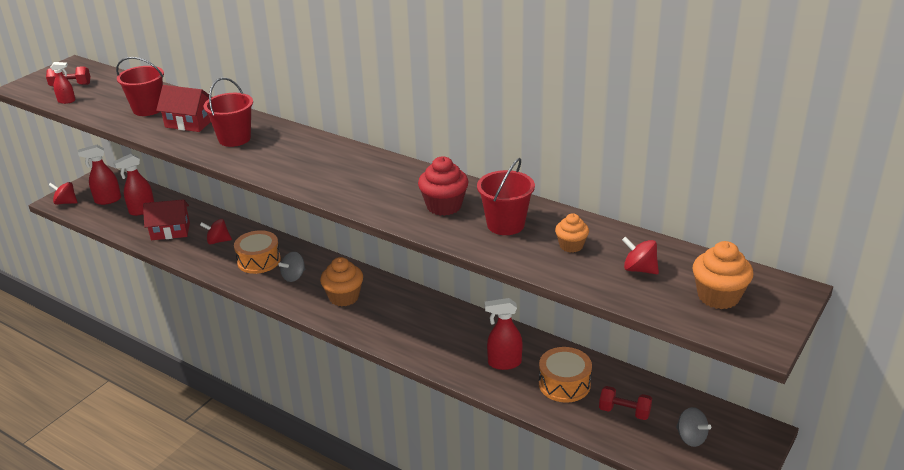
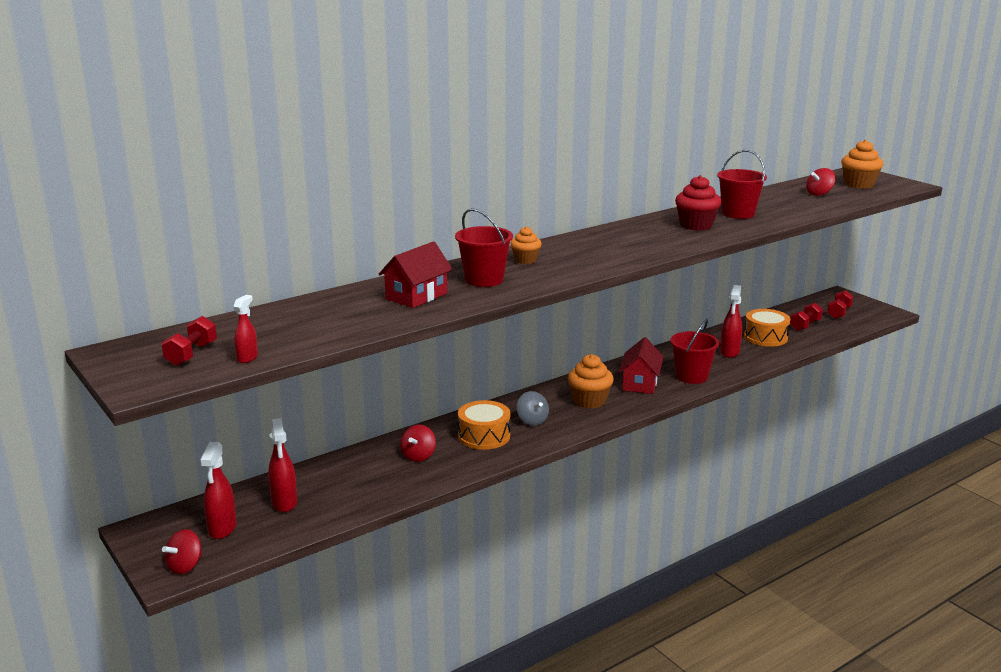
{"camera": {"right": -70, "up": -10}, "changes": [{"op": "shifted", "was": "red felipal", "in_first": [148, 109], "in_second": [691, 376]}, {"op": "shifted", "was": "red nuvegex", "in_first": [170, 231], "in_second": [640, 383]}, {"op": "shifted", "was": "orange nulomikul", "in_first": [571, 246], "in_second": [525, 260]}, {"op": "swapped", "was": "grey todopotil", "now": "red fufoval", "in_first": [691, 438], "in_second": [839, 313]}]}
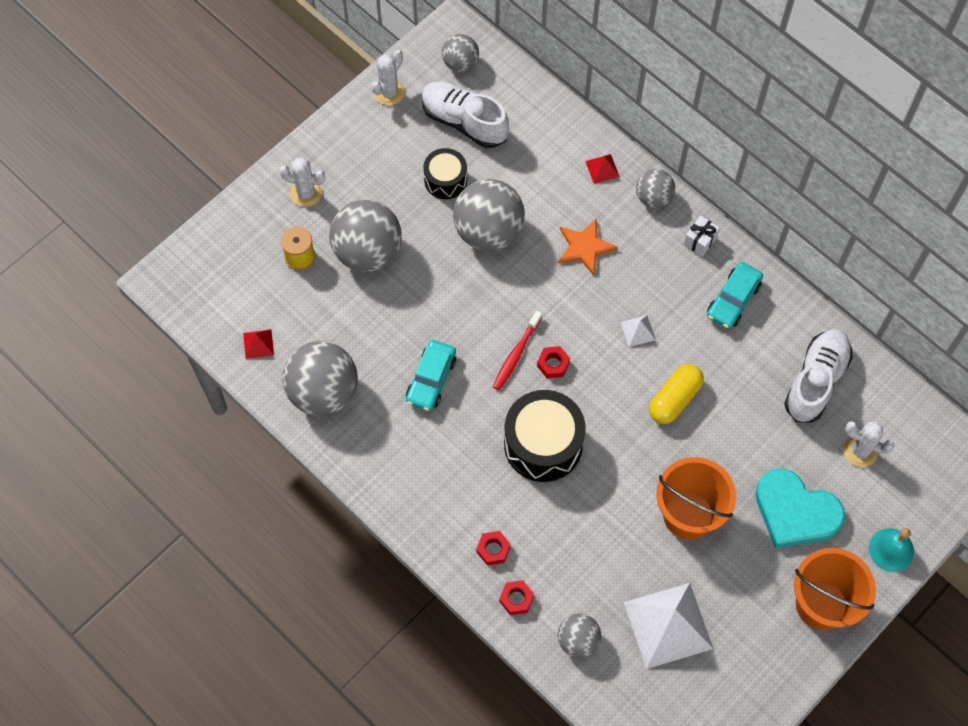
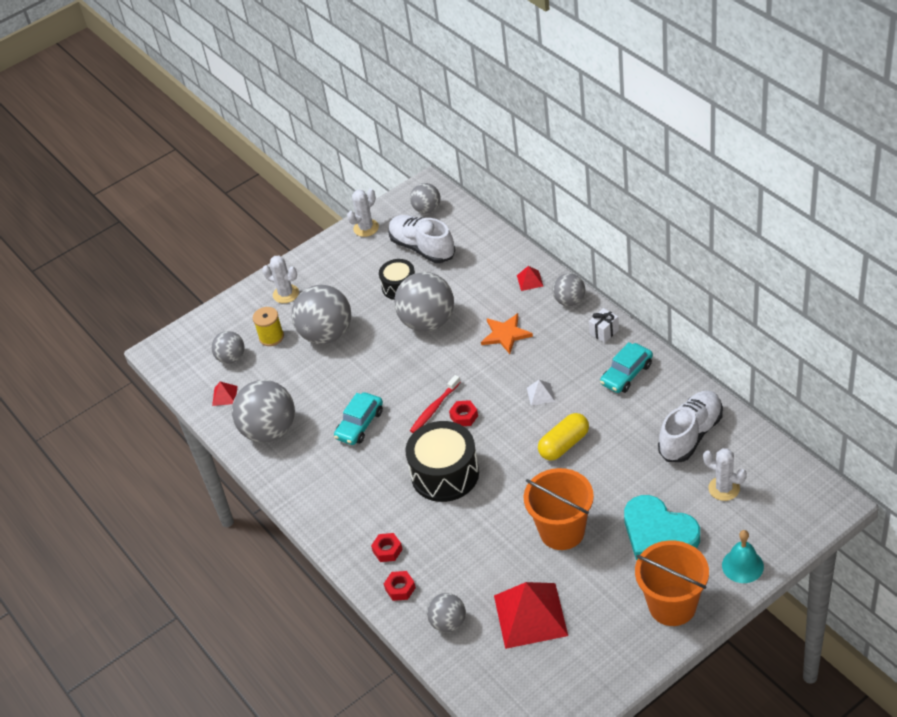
{"camera": {"right": 15, "up": -20}, "changes": [{"op": "repainted", "was": "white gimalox", "now": "red gimalox", "in_first": [668, 625], "in_second": [530, 615]}, {"op": "new", "now": "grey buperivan", "in_second": [231, 358]}]}
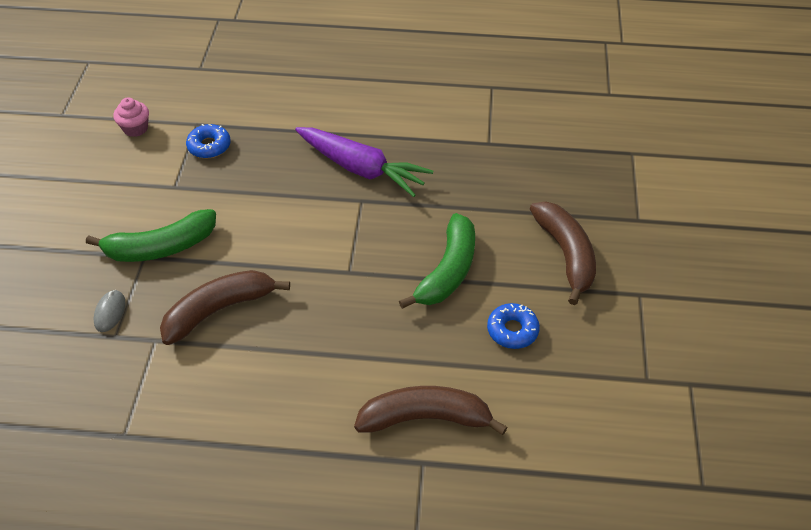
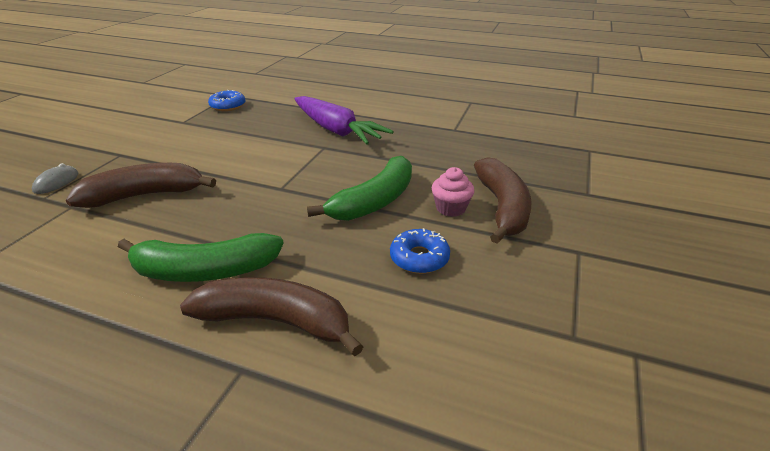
{"camera": {"right": 15, "up": -15}, "changes": [{"op": "shifted", "was": "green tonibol", "in_first": [161, 247], "in_second": [205, 270]}, {"op": "shifted", "was": "pink nulomikul", "in_first": [135, 128], "in_second": [450, 208]}]}
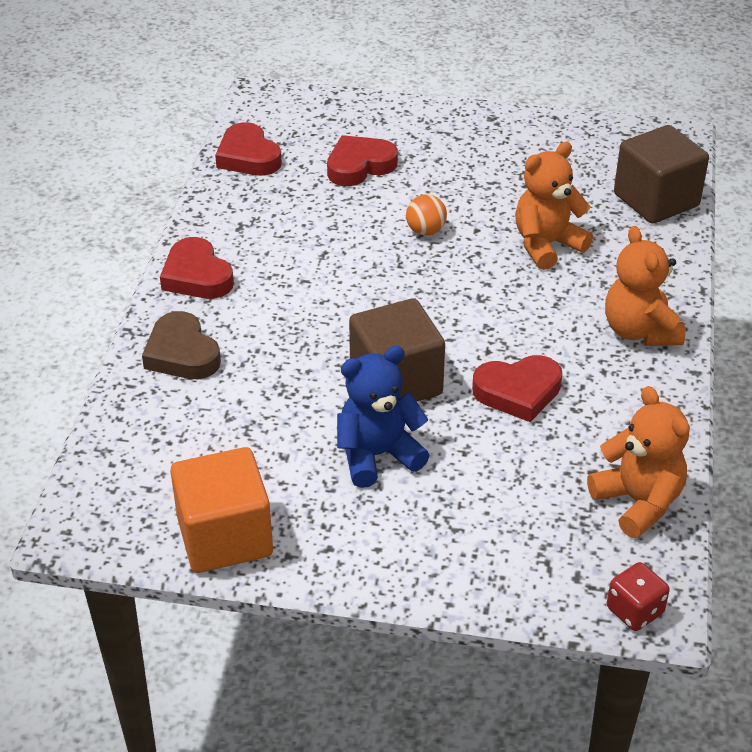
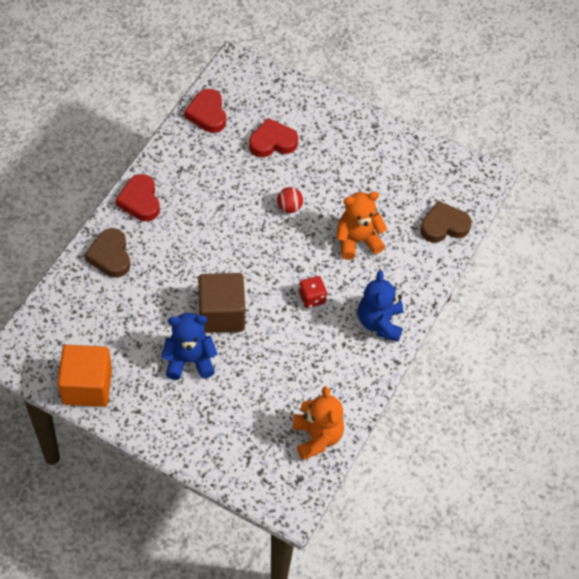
{"camera": {"right": 15, "up": 15}, "changes": [{"op": "repainted", "was": "orange buperivan", "now": "red buperivan", "in_first": [425, 231], "in_second": [289, 207]}, {"op": "gone", "was": "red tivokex", "in_first": [518, 392]}, {"op": "repainted", "was": "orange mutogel", "now": "blue mutogel", "in_first": [639, 331], "in_second": [379, 322]}, {"op": "shifted", "was": "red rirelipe", "in_first": [634, 611], "in_second": [312, 298]}, {"op": "swapped", "was": "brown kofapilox", "now": "brown tivokex", "in_first": [656, 200], "in_second": [444, 226]}]}
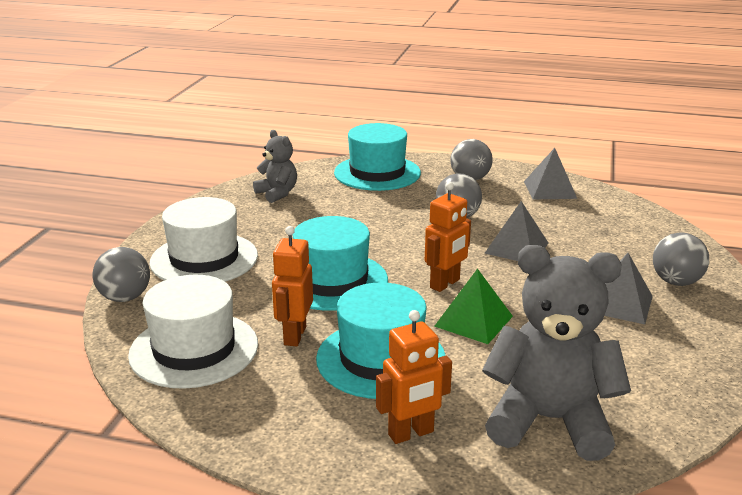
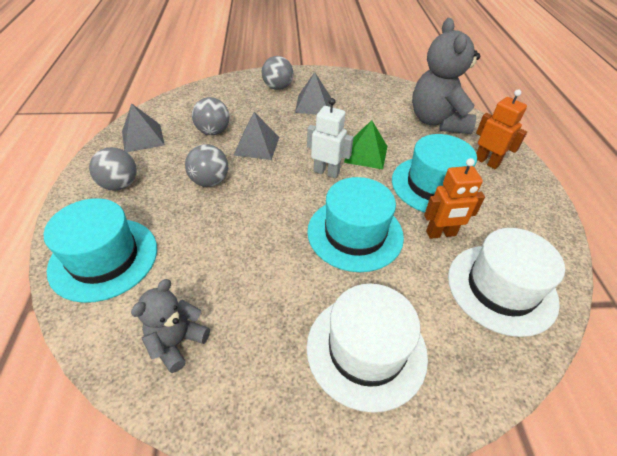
{"camera": {"right": -110, "up": 20}, "changes": [{"op": "shifted", "was": "grey buperivan", "in_first": [125, 297], "in_second": [213, 132]}, {"op": "repainted", "was": "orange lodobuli", "now": "white lodobuli", "in_first": [445, 284], "in_second": [326, 172]}]}
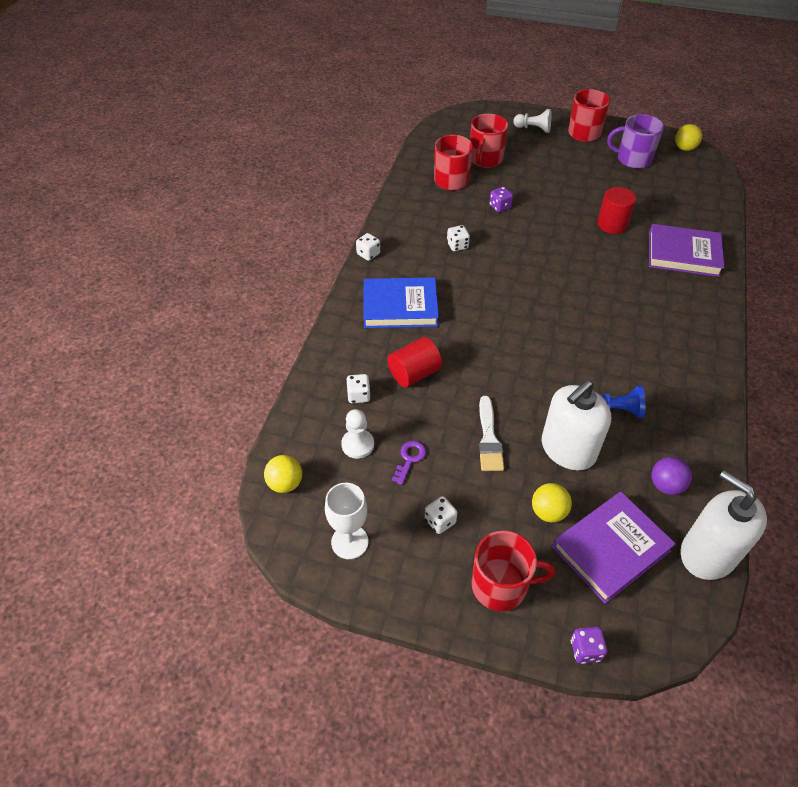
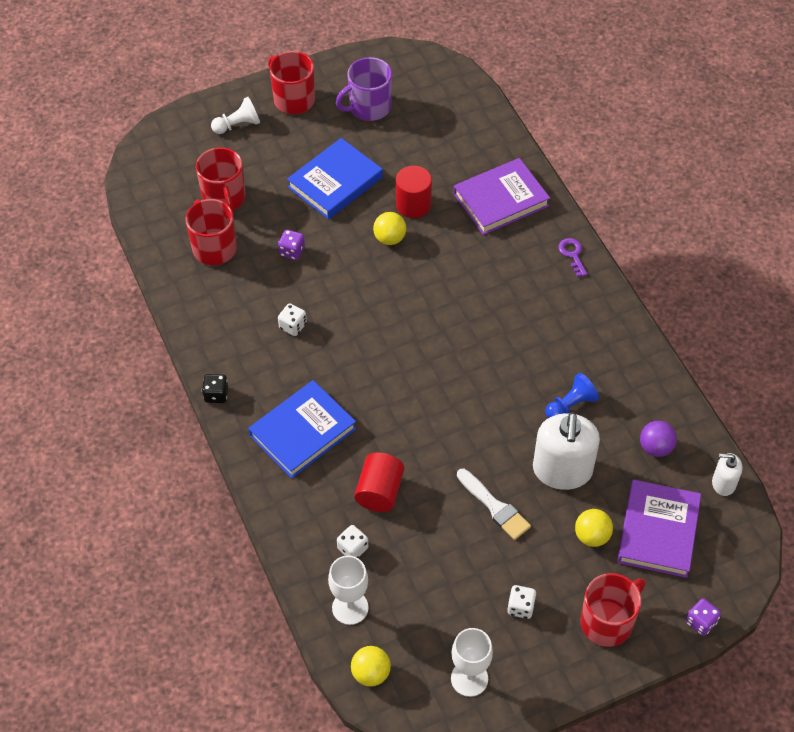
{"camera": {"right": -40, "up": 5}, "changes": [{"op": "gone", "was": "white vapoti", "in_first": [357, 444]}, {"op": "repainted", "was": "white rirelipe", "now": "black rirelipe", "in_first": [368, 254], "in_second": [216, 395]}, {"op": "shifted", "was": "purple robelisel", "in_first": [410, 459], "in_second": [572, 254]}, {"op": "shifted", "was": "yellow buperivan", "in_first": [684, 148], "in_second": [389, 238]}, {"op": "scaled", "was": "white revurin", "in_first": [707, 554], "in_second": [723, 483], "ratio": 0.5}, {"op": "new", "now": "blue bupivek", "in_second": [335, 182]}, {"op": "new", "now": "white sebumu", "in_second": [350, 607]}]}
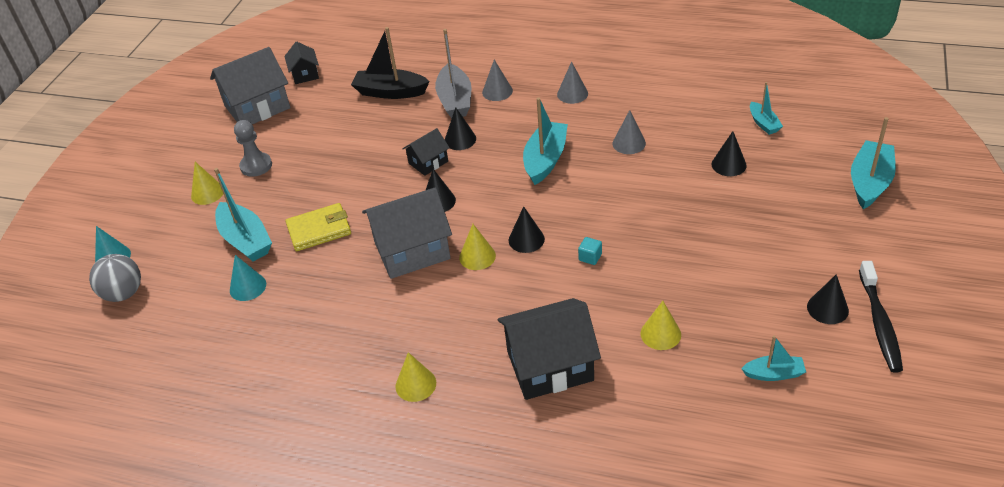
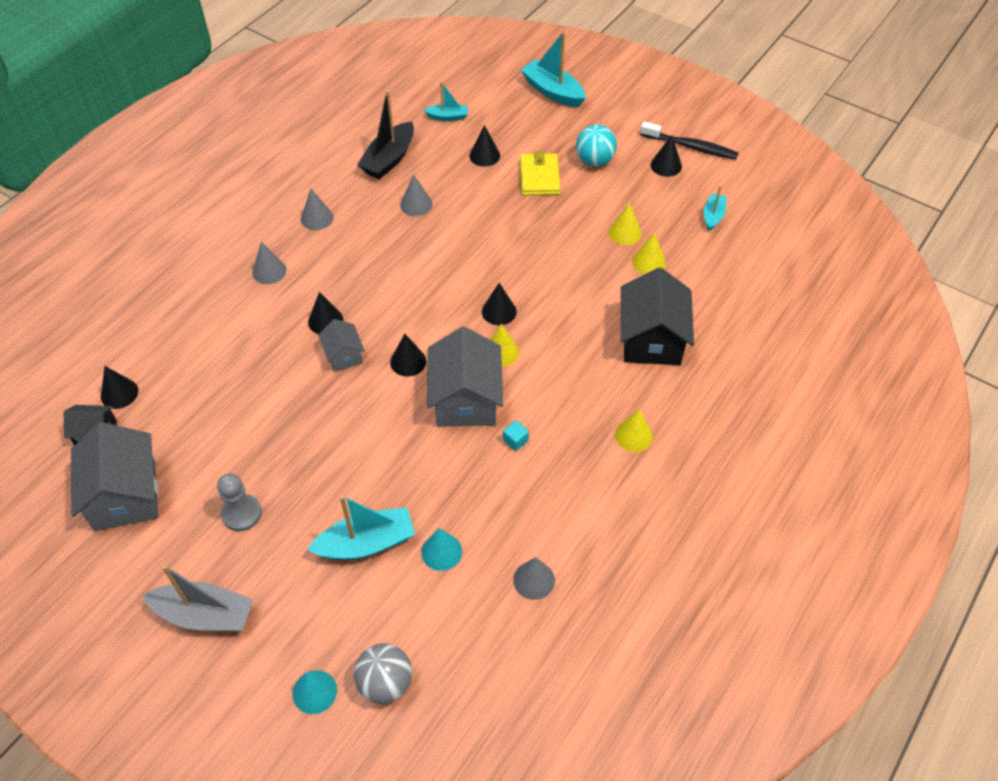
{"camera": {"right": -75, "up": 10}, "changes": [{"op": "shifted", "was": "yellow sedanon", "in_first": [207, 193], "in_second": [625, 232]}, {"op": "shifted", "was": "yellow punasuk", "in_first": [319, 230], "in_second": [539, 177]}, {"op": "shifted", "was": "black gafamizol", "in_first": [390, 92], "in_second": [389, 159]}, {"op": "repainted", "was": "black nuvegex", "now": "grey nuvegex", "in_first": [428, 162], "in_second": [343, 355]}, {"op": "shifted", "was": "grey gafamizol", "in_first": [455, 100], "in_second": [205, 615]}, {"op": "gone", "was": "turquoise gafamizol", "in_first": [545, 160]}, {"op": "shifted", "was": "turquoise kofapilox", "in_first": [590, 257], "in_second": [515, 440]}, {"op": "new", "now": "black sedanon", "in_second": [119, 393]}, {"op": "new", "now": "grey sedanon", "in_second": [534, 580]}, {"op": "new", "now": "turquoise buperivan", "in_second": [594, 160]}]}
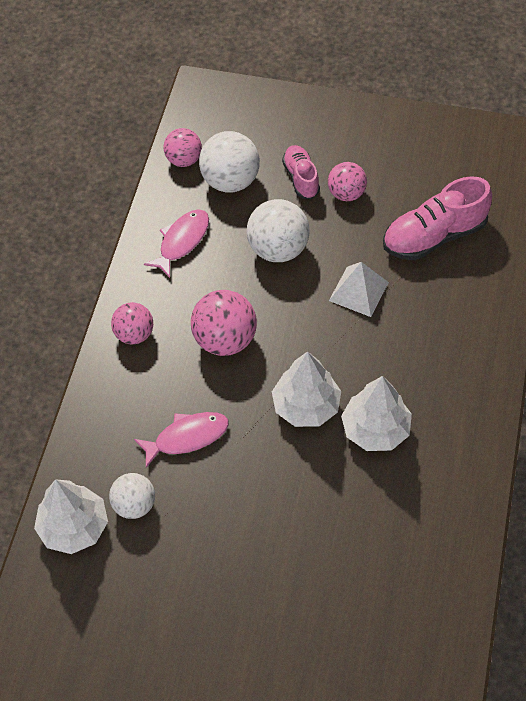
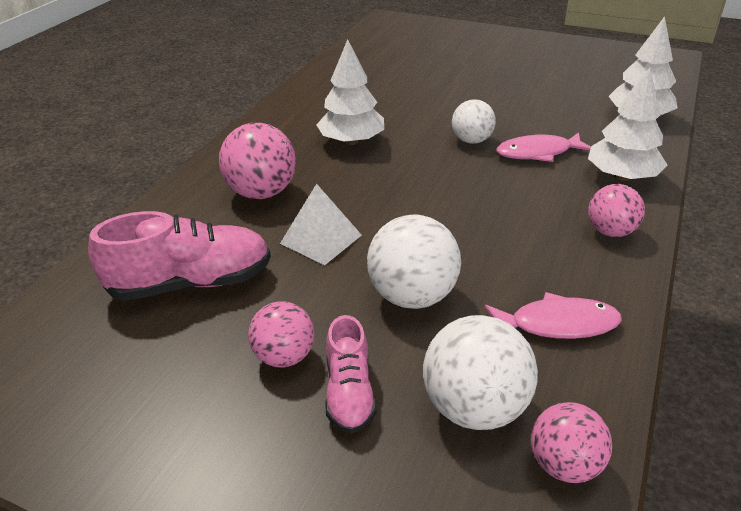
{"camera": {"right": -170, "up": -20}, "changes": [{"op": "shifted", "was": "white buperivan", "in_first": [134, 505], "in_second": [471, 140]}, {"op": "rotated", "was": "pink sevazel", "in_first": [182, 241], "in_second": [557, 324], "clockwise": -135}, {"op": "shifted", "was": "pink buperivan", "in_first": [225, 340], "in_second": [262, 192]}, {"op": "shifted", "was": "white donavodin", "in_first": [306, 406], "in_second": [622, 176]}]}
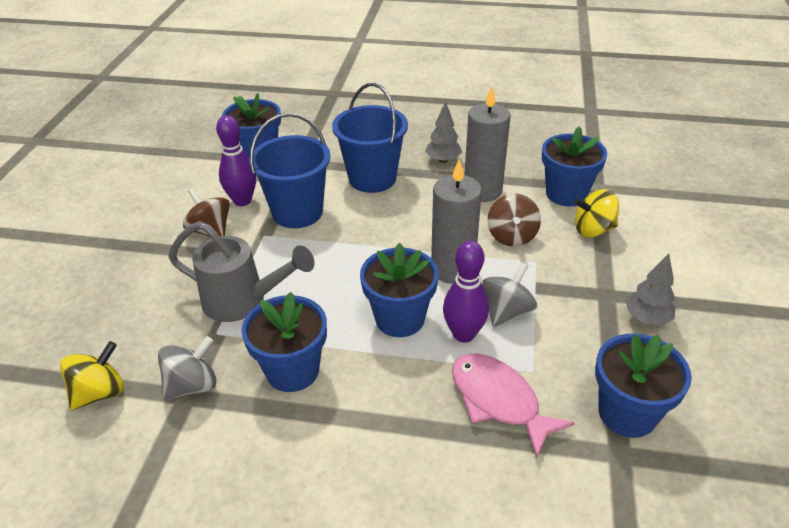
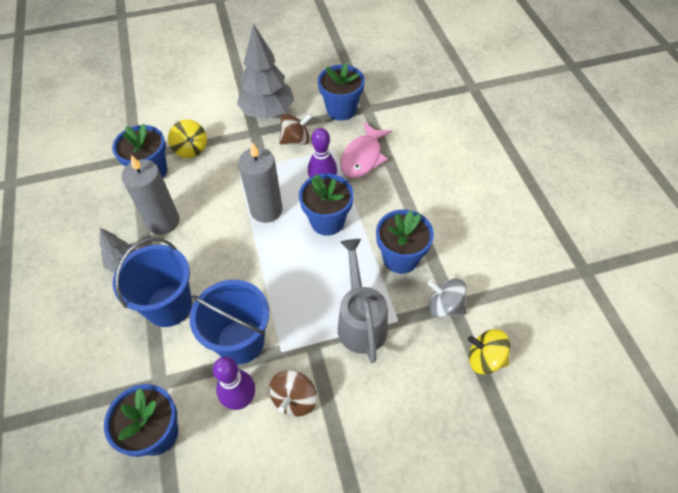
{"camera": {"right": -115, "up": 15}, "changes": [{"op": "gone", "was": "grey todopotil", "in_first": [506, 311]}, {"op": "shifted", "was": "brown todopotil", "in_first": [511, 236], "in_second": [296, 140]}, {"op": "scaled", "was": "grey donavodin", "in_first": [647, 318], "in_second": [267, 112], "ratio": 1.95}]}
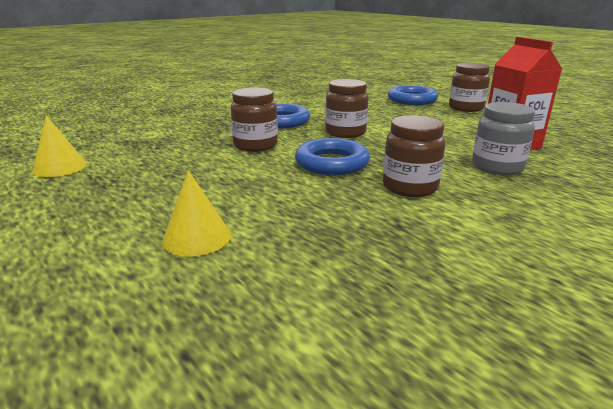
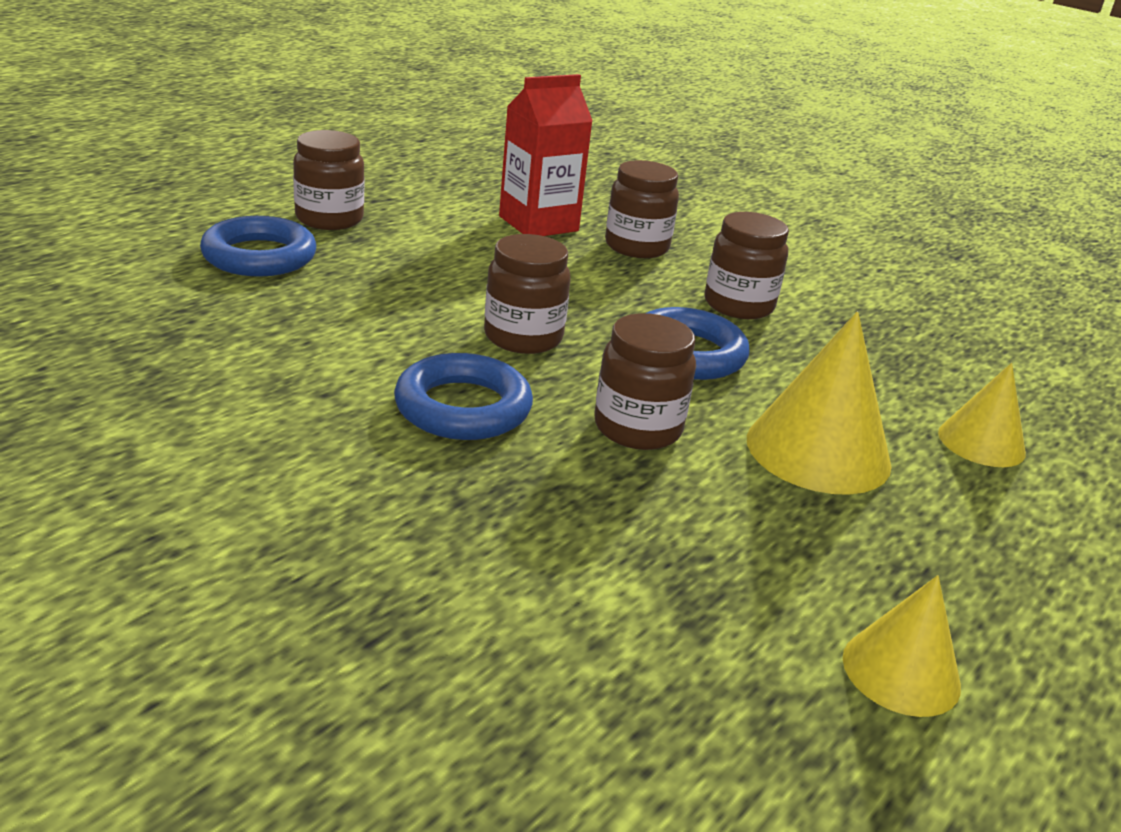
{"camera": {"right": -105, "up": 5}, "changes": [{"op": "repainted", "was": "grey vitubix", "now": "brown vitubix", "in_first": [497, 167], "in_second": [636, 247]}, {"op": "new", "now": "yellow sedanon", "in_second": [818, 451]}]}
